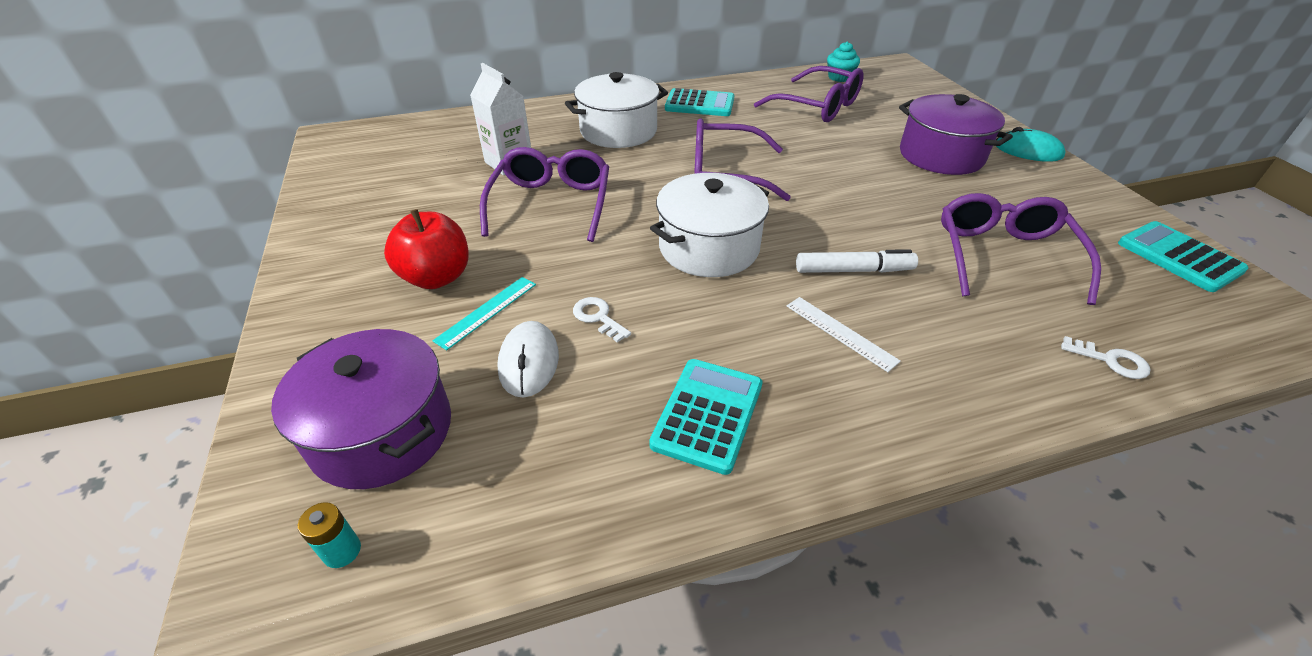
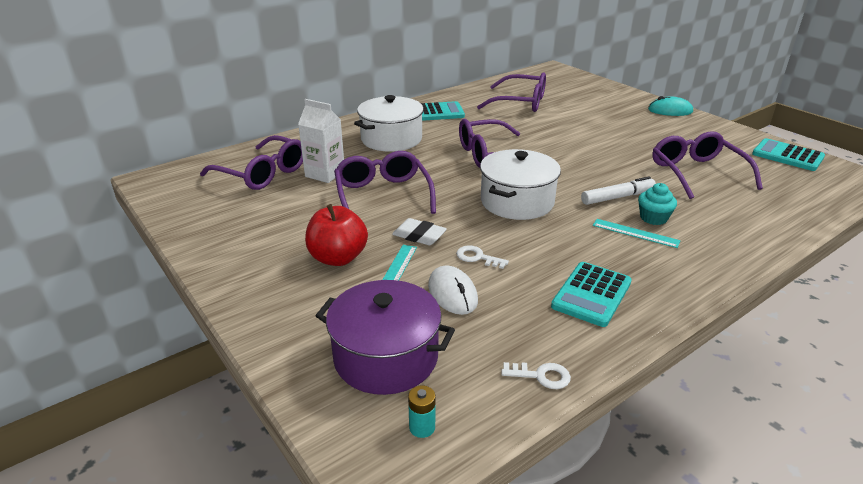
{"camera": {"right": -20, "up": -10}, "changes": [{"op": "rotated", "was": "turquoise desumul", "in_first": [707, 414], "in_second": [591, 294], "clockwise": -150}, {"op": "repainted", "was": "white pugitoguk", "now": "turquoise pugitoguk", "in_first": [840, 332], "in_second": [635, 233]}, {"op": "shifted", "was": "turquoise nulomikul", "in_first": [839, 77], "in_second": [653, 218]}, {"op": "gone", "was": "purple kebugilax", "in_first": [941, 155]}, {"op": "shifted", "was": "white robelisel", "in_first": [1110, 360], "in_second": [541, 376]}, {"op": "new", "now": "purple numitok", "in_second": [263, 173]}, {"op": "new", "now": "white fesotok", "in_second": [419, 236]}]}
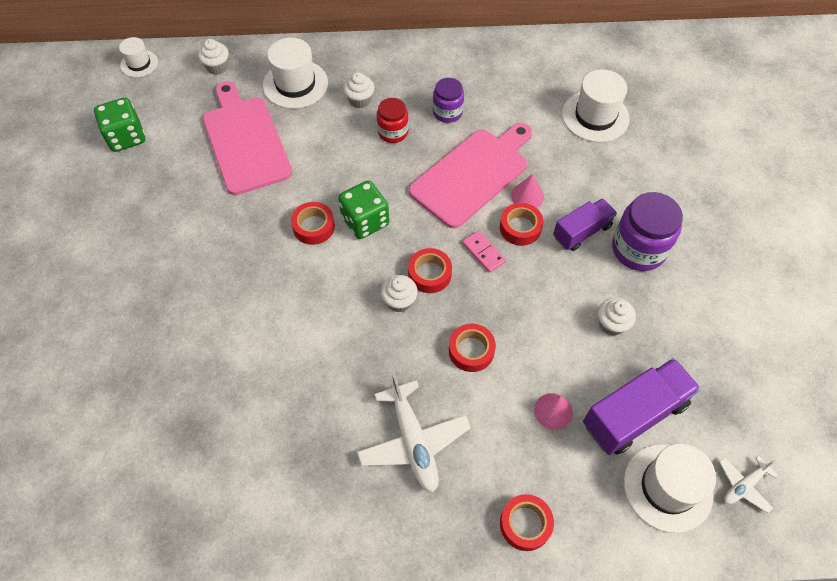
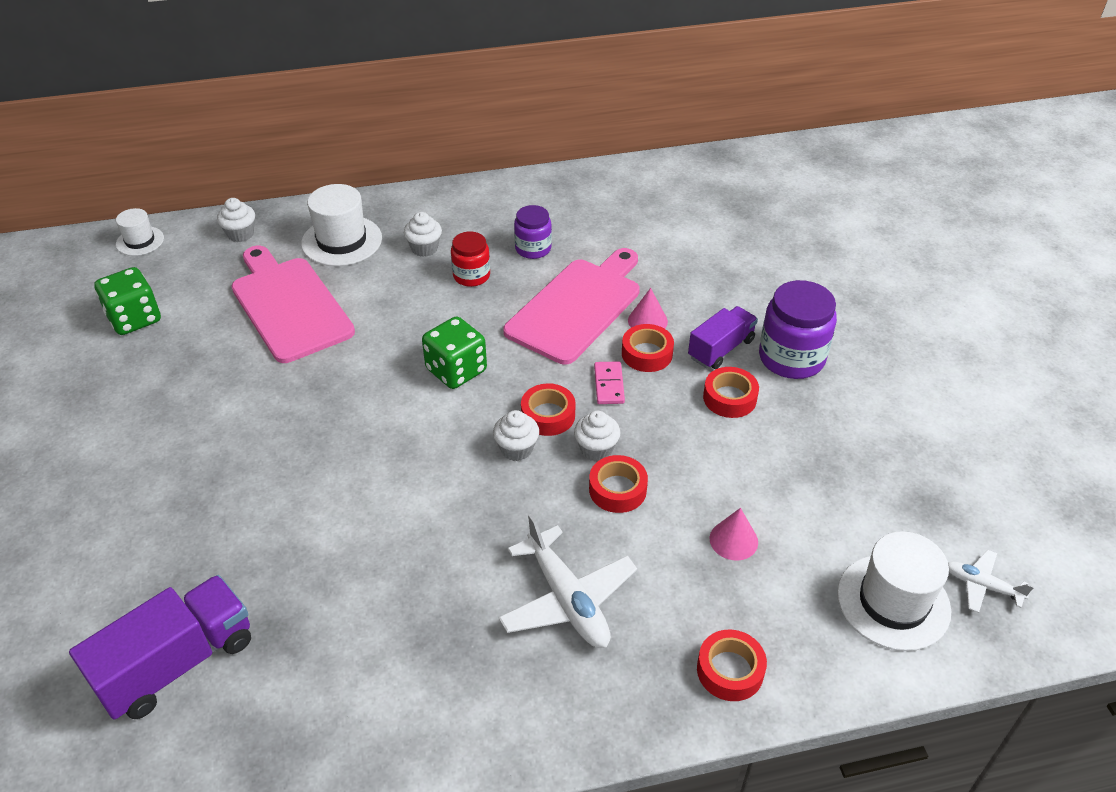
{"camera": {"right": -10, "up": -15}, "changes": [{"op": "shifted", "was": "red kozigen", "in_first": [313, 227], "in_second": [729, 398]}, {"op": "rotated", "was": "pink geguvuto", "in_first": [483, 252], "in_second": [608, 385], "clockwise": 45}, {"op": "gone", "was": "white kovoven", "in_first": [595, 116]}, {"op": "shifted", "was": "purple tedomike", "in_first": [634, 414], "in_second": [177, 663]}, {"op": "shifted", "was": "white nulomikul", "in_first": [611, 324], "in_second": [596, 449]}, {"op": "rotated", "was": "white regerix", "in_first": [743, 485], "in_second": [982, 585], "clockwise": 75}]}
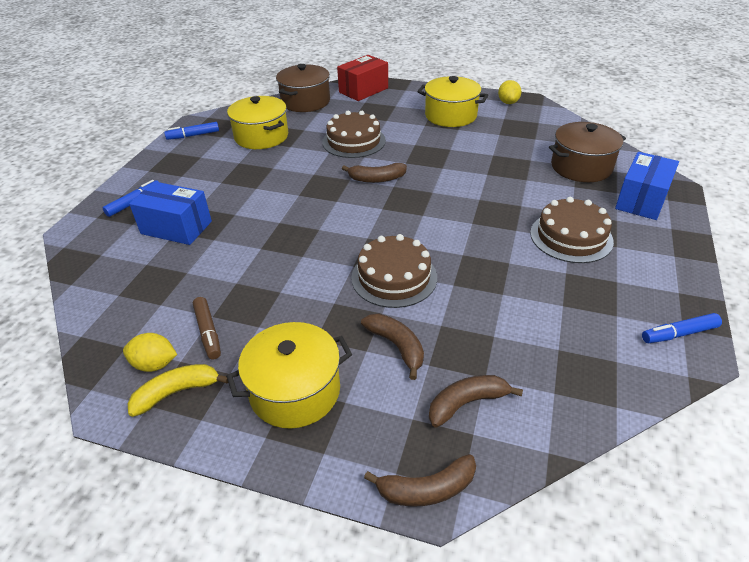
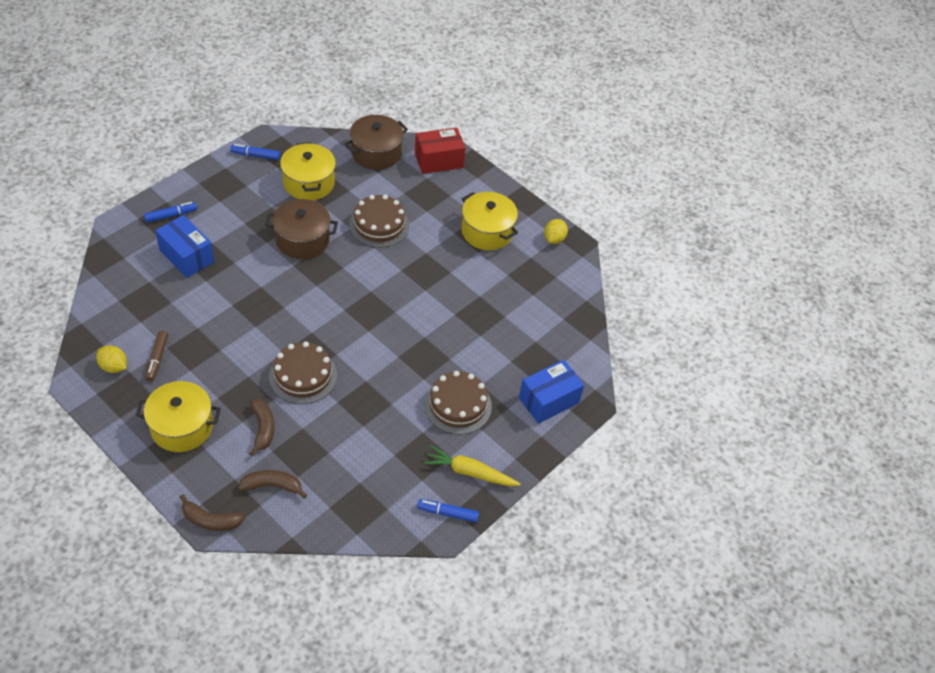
{"camera": {"right": 20, "up": 10}, "changes": [{"op": "gone", "was": "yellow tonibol", "in_first": [177, 392]}, {"op": "gone", "was": "brown tonibol", "in_first": [376, 179]}, {"op": "shifted", "was": "brown kebugilax", "in_first": [581, 167], "in_second": [302, 240]}, {"op": "new", "now": "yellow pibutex", "in_second": [470, 472]}]}
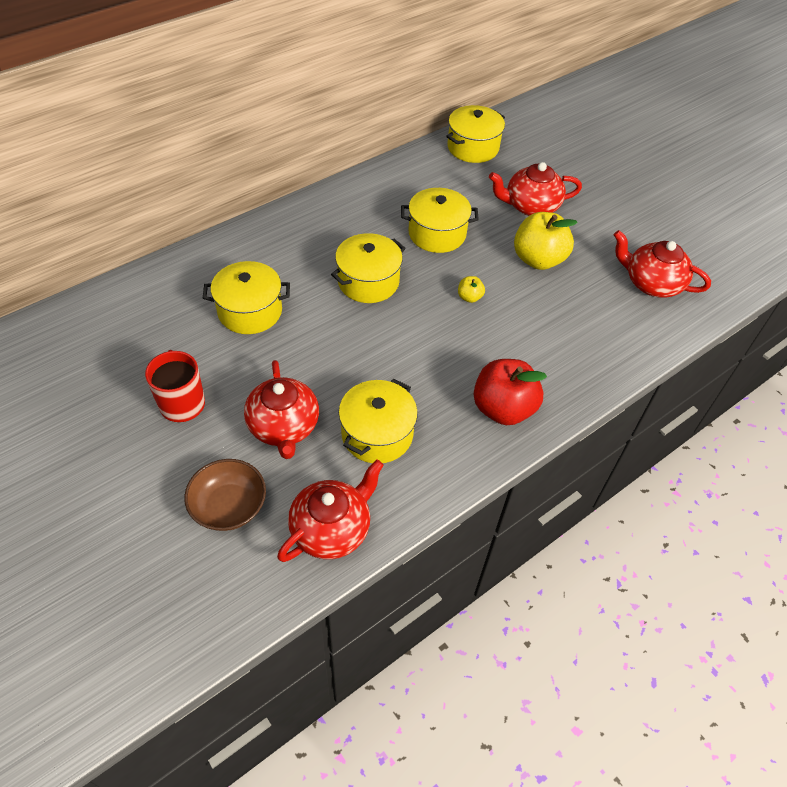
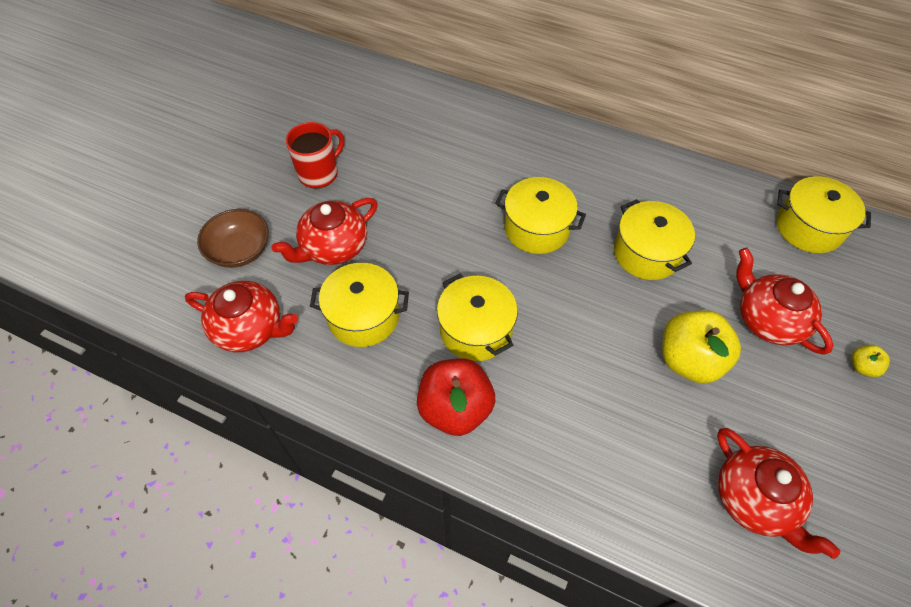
{"camera": {"right": 65, "up": 5}, "changes": [{"op": "shifted", "was": "yellow kebugilax", "in_first": [250, 311], "in_second": [476, 330]}, {"op": "shifted", "was": "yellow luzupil", "in_first": [469, 297], "in_second": [862, 367]}, {"op": "rotated", "was": "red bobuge", "in_first": [651, 283], "in_second": [754, 500], "clockwise": 150}]}
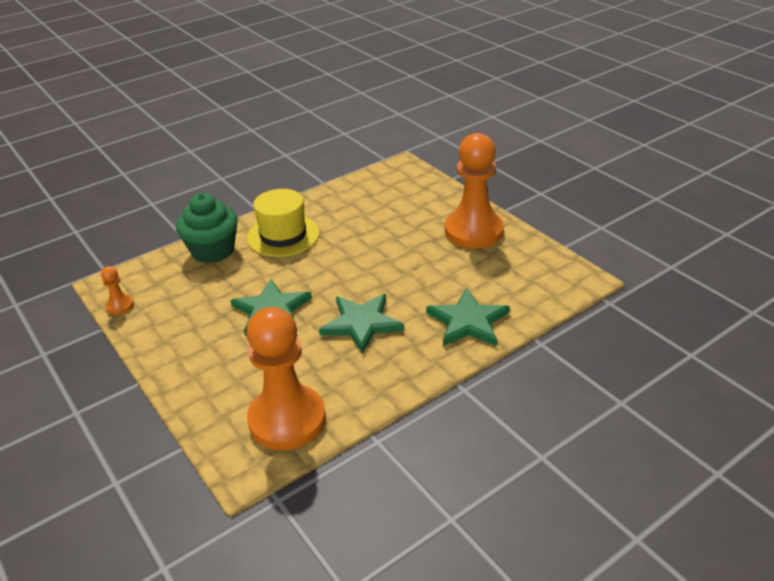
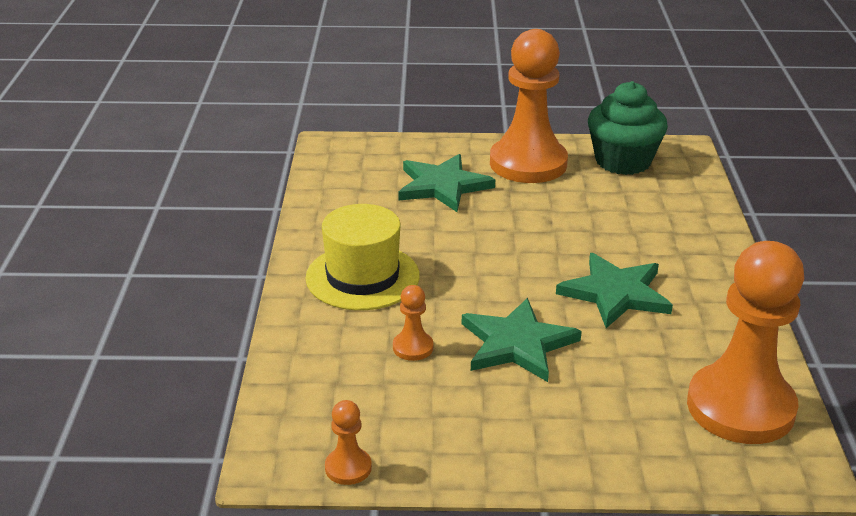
{"camera": {"right": -55, "up": -5}, "changes": [{"op": "shifted", "was": "green nulomikul", "in_first": [213, 251], "in_second": [623, 161]}, {"op": "shifted", "was": "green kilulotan", "in_first": [468, 321], "in_second": [442, 186]}, {"op": "new", "now": "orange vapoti", "in_second": [413, 347]}]}
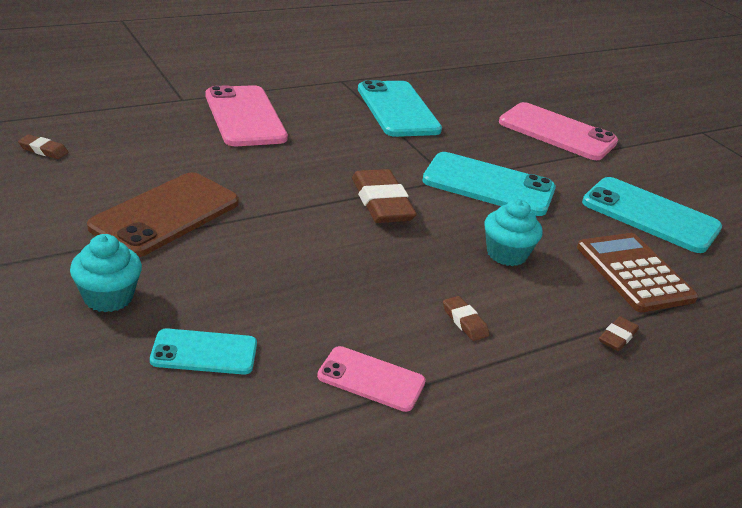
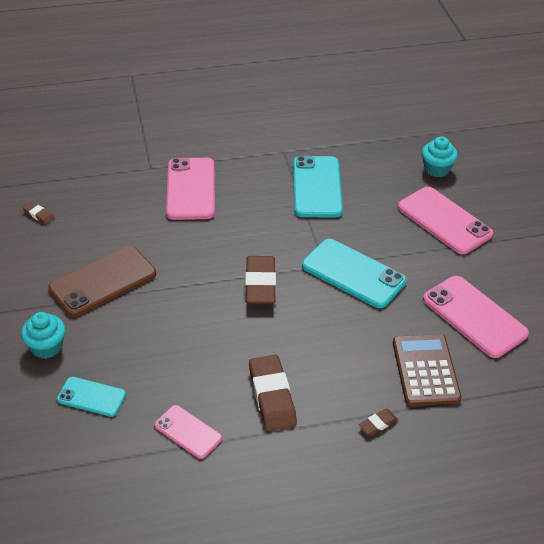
{"camera": {"right": 20, "up": 10}, "changes": [{"op": "scaled", "was": "brown fesotok", "in_first": [464, 321], "in_second": [272, 396], "ratio": 2.09}, {"op": "shifted", "was": "turquoise nulomikul", "in_first": [506, 254], "in_second": [436, 169]}, {"op": "repainted", "was": "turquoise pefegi", "now": "pink pefegi", "in_first": [650, 215], "in_second": [474, 316]}]}
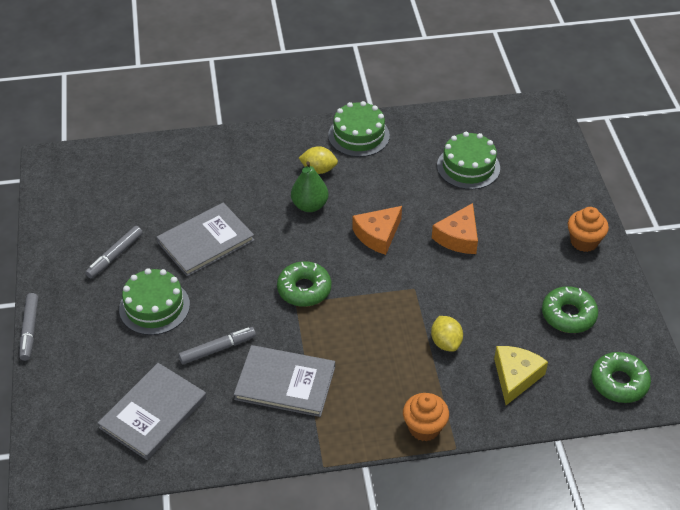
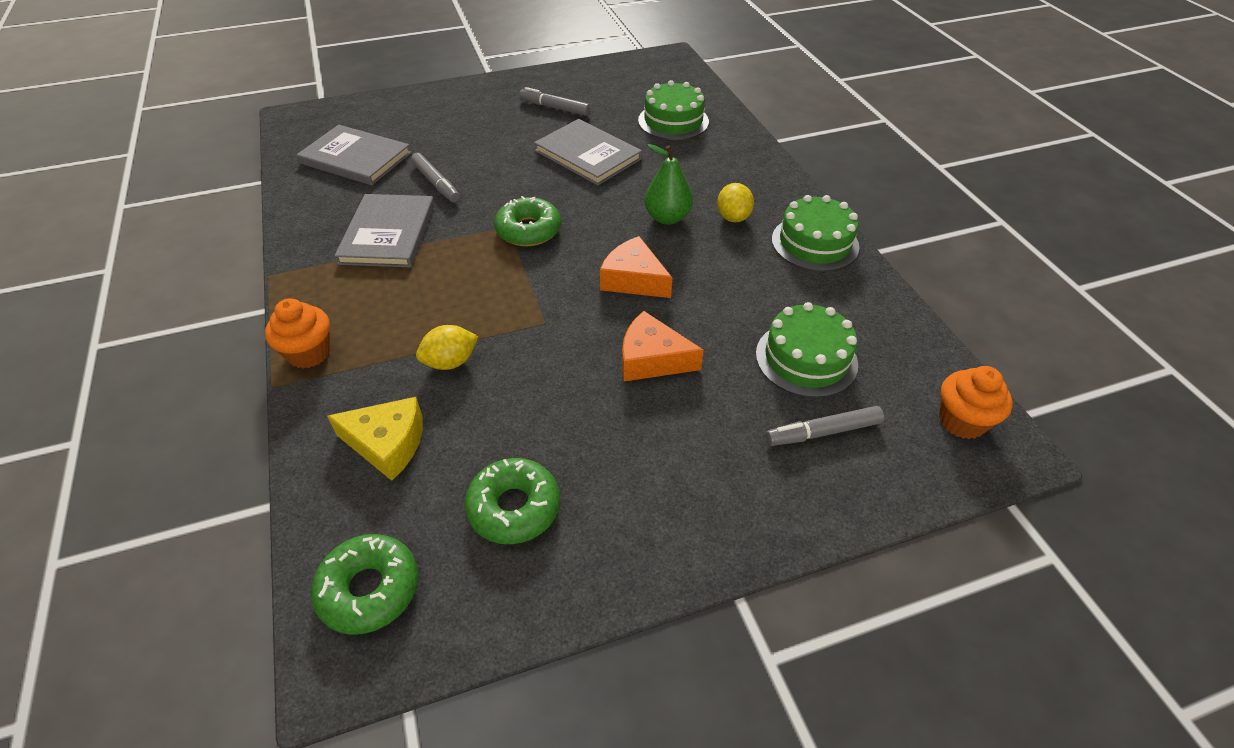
{"camera": {"right": 80, "up": 0}, "changes": [{"op": "shifted", "was": "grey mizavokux", "in_first": [30, 329], "in_second": [823, 432]}, {"op": "shifted", "was": "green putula", "in_first": [154, 307], "in_second": [673, 121]}, {"op": "shifted", "was": "orange nulomikul", "in_first": [584, 241], "in_second": [961, 421]}]}
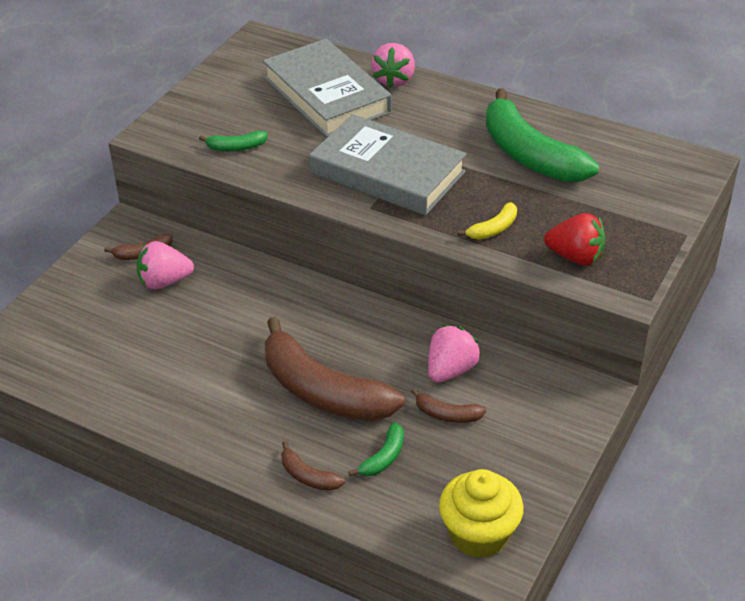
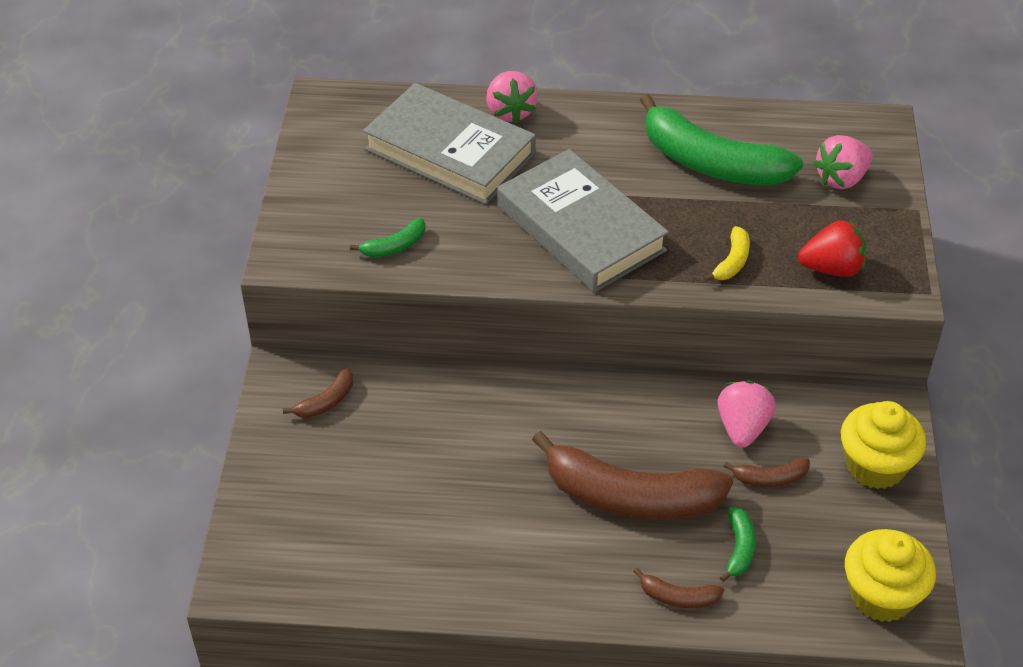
{"camera": {"right": -25, "up": 5}, "changes": [{"op": "shifted", "was": "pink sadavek", "in_first": [164, 282], "in_second": [841, 179]}, {"op": "rotated", "was": "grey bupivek", "in_first": [387, 173], "in_second": [580, 228], "clockwise": 45}, {"op": "new", "now": "yellow nulomikul", "in_second": [875, 466]}]}
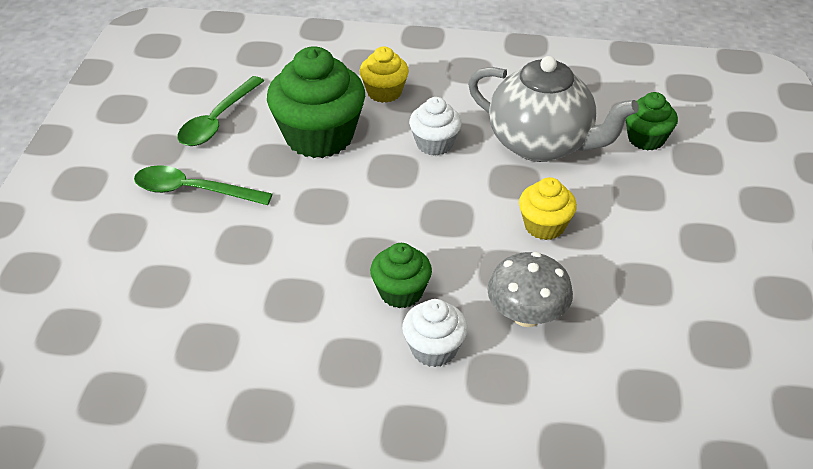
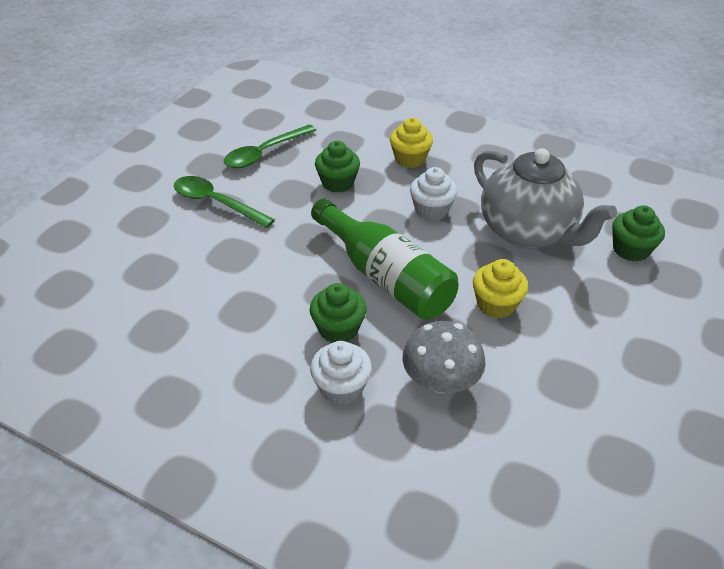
{"camera": {"right": 20, "up": 0}, "changes": [{"op": "scaled", "was": "green nulomikul", "in_first": [319, 136], "in_second": [338, 183], "ratio": 0.54}, {"op": "new", "now": "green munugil", "in_second": [385, 276]}]}
